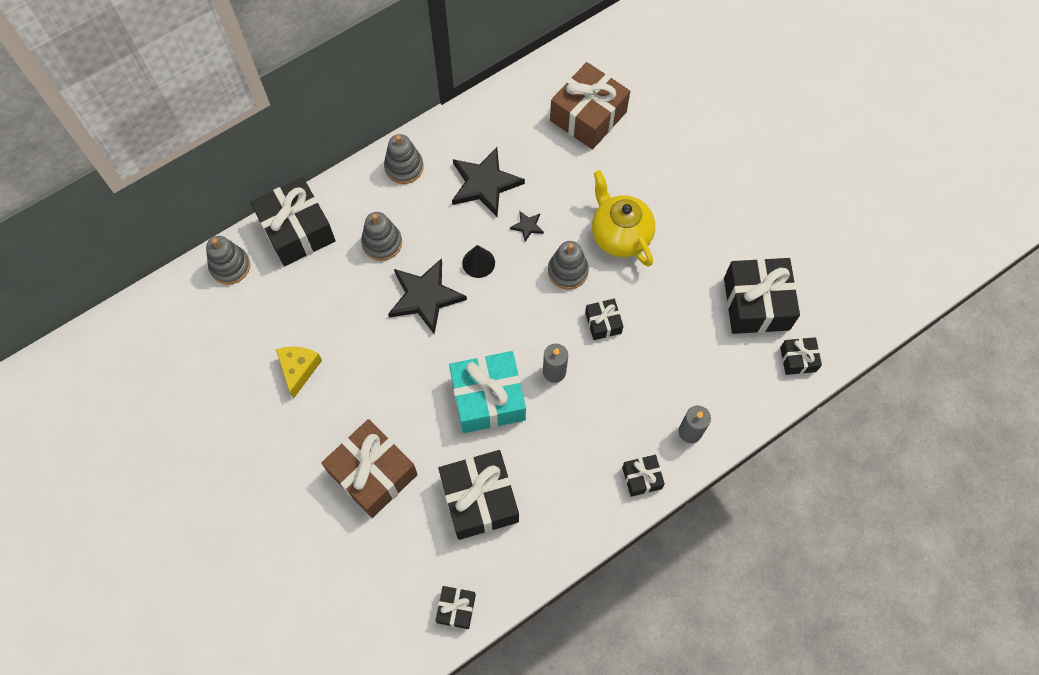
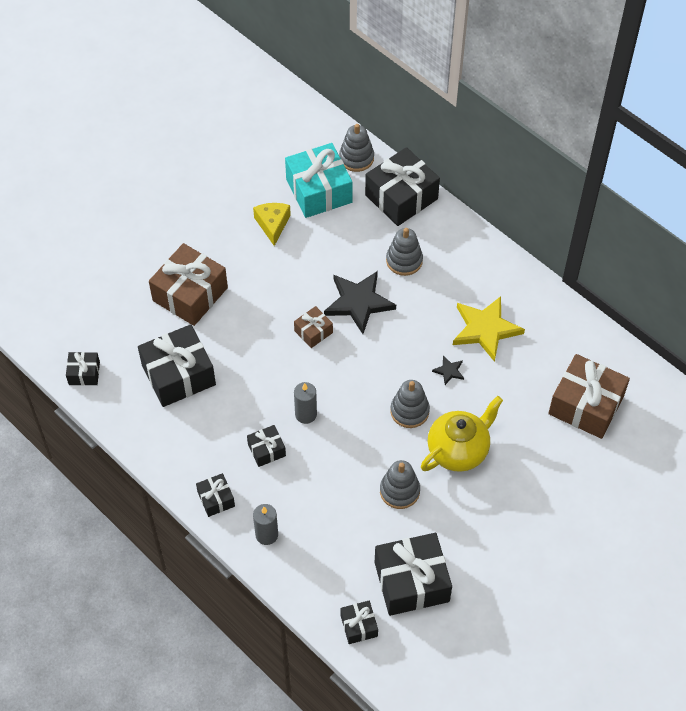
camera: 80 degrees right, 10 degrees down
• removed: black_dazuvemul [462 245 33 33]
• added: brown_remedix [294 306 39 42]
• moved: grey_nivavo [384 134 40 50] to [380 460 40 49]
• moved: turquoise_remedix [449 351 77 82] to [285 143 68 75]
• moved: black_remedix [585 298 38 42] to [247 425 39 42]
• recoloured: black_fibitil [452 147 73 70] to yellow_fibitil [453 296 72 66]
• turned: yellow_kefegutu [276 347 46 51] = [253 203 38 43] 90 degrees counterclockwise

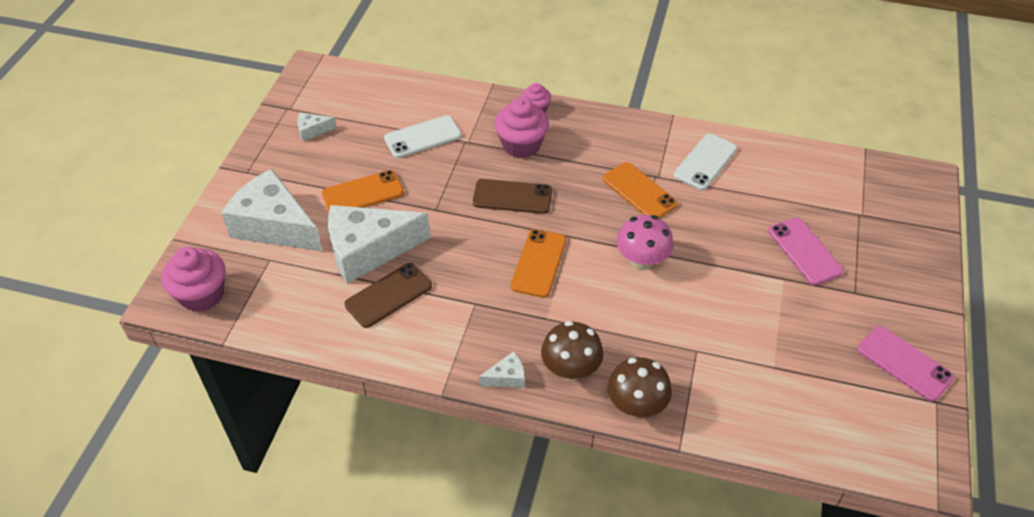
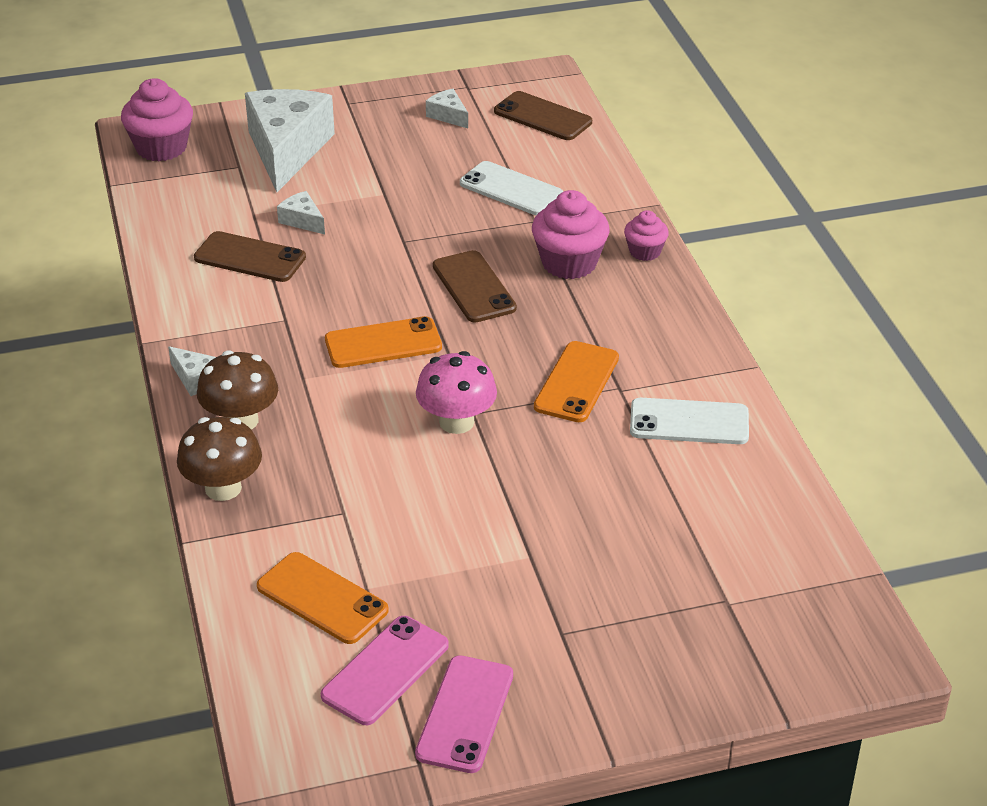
camera: 60 degrees right, 10 degrees down
• added: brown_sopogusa [494 91 98 49]
• moved: orange_sopogusa [322 170 82 41] to [257 552 132 92]
• moved: pink_sopogusa [768 218 76 67] to [321 616 128 109]
• resized: white_kefegutu [328 205 102 79] = [277 191 48 43] x0.42

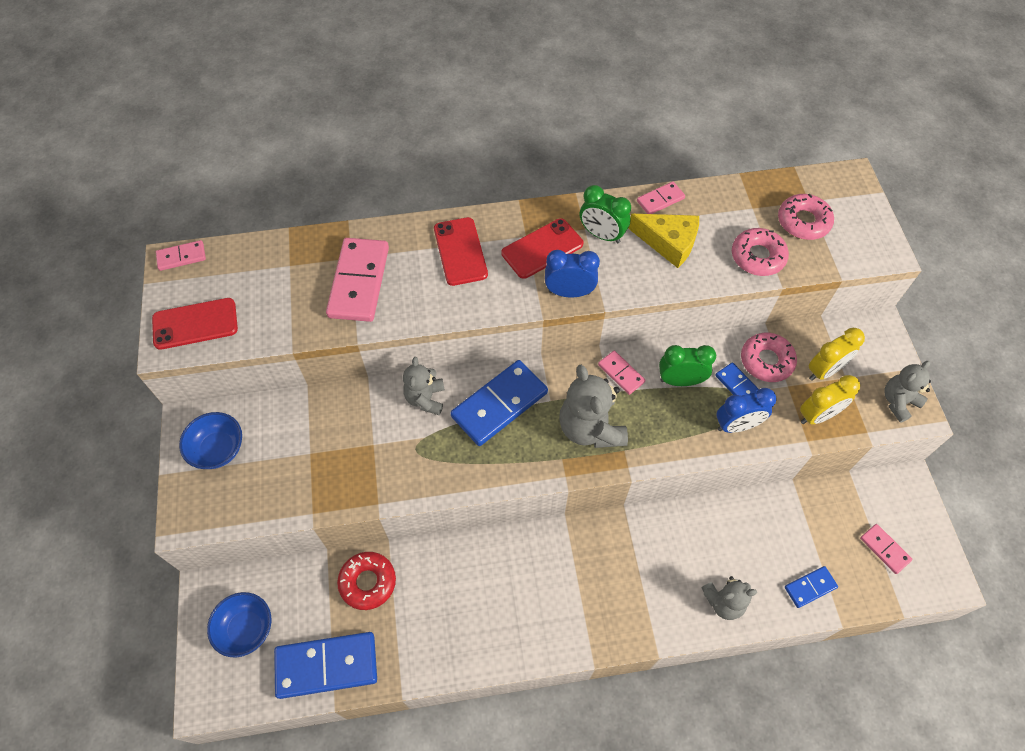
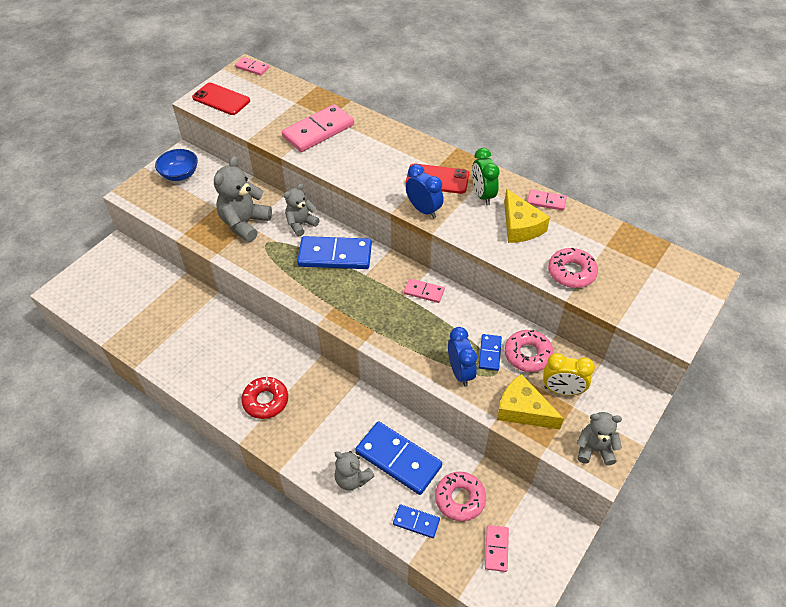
camera: 45 degrees right, 10 degrees down
• removed: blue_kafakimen [207 592 64 65]
• removed: red_sopogusa [434 217 54 69]
• removed: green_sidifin [659 345 57 41]
• moved: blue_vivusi [274 632 103 67] to [355 421 87 74]
• moved: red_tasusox [337 552 59 58] to [241 377 47 42]
• moved: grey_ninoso [559 365 69 83] to [214 156 58 86]
• moved: pink_tasusox [778 194 56 46] to [435 472 51 49]
• replaced: yellow_sidifin [800 375 60 49] to yellow_kefegutu [497 374 67 56]
• turned: pink_vivusi [598 351 47 44] = [404 278 41 25] 75 degrees counterclockwise
• turned: blue_sidifin [717 388 60 45] = [448 327 29 60] 135 degrees counterclockwise

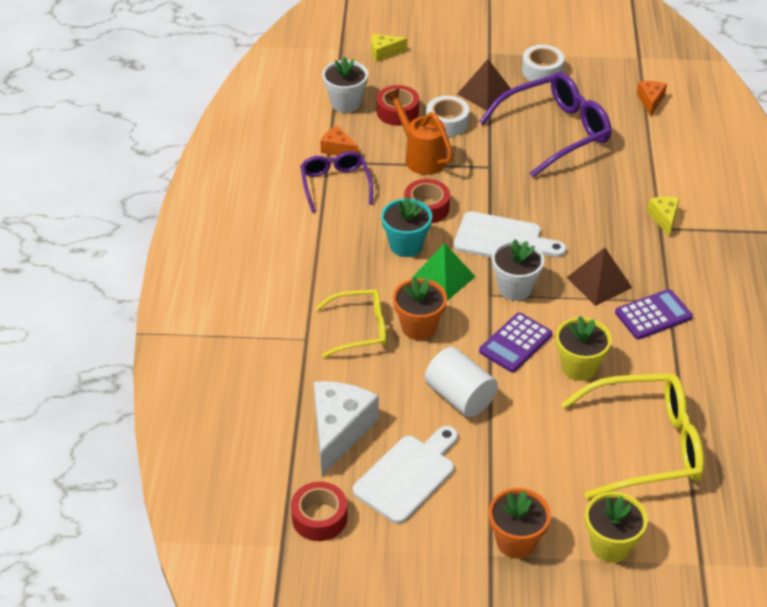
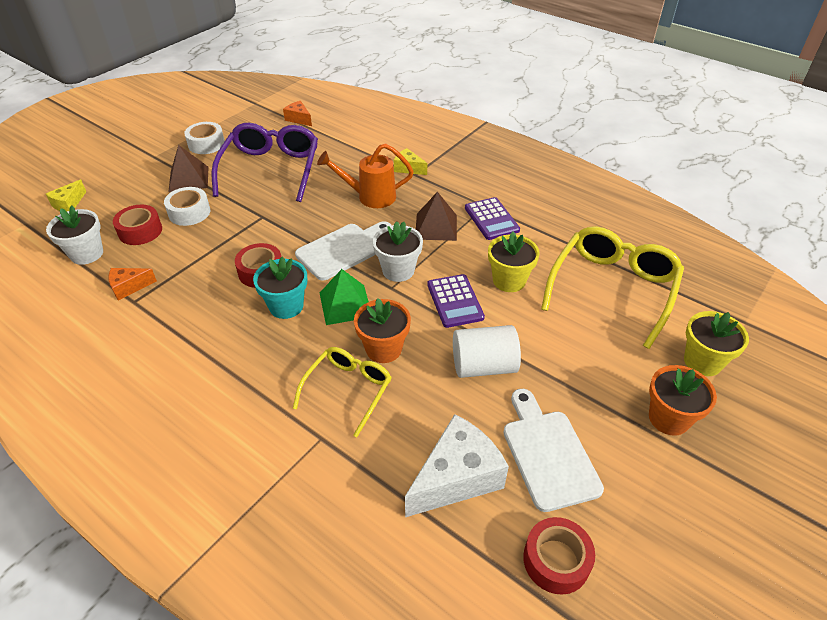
camera: 55 degrees left, 0 degrees up
• removed: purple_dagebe [300 151 73 62]
• moved: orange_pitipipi [384 88 69 87] to [317 143 97 65]
• turned: white_kefegutu [314 381 65 95] = [405 414 104 103] 90 degrees clockwise
• turned: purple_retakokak [615 289 78 50] = [465 197 55 43] 150 degrees clockwise

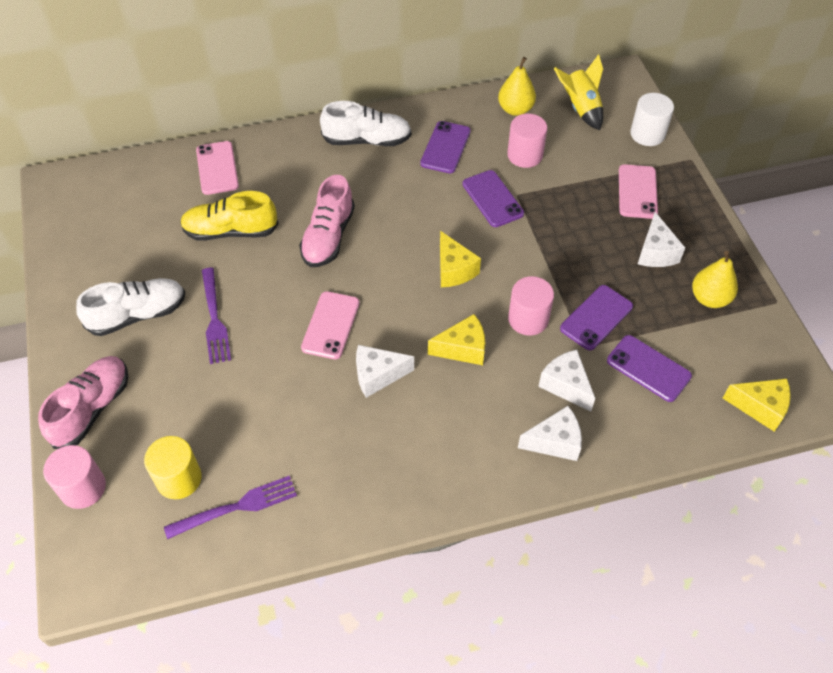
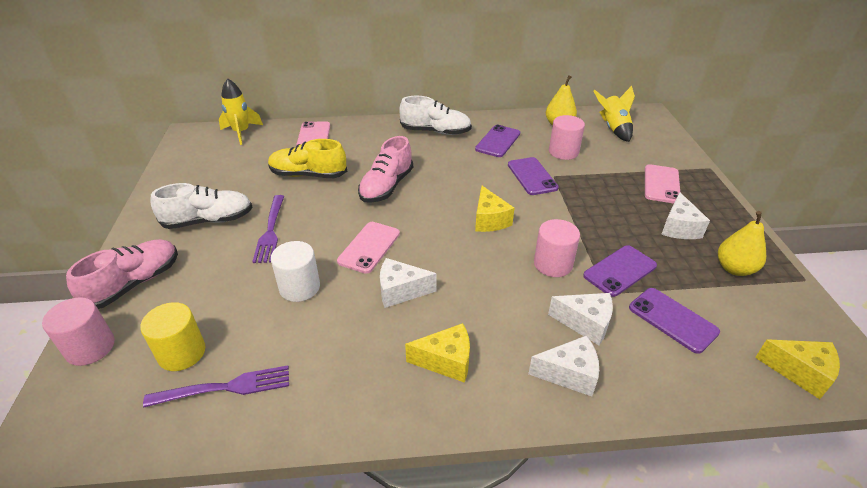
camera: 10 degrees right, 15 degrees down
• added: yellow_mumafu [219 78 44 67]
• moved: yellow_kefegutu [428 314 57 51] to [405 323 65 60]
• moved: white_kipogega [630 93 44 53] to [271 241 49 61]
• turned: white_kefegutu [538 350 57 62] = [548 293 65 52] 135 degrees clockwise

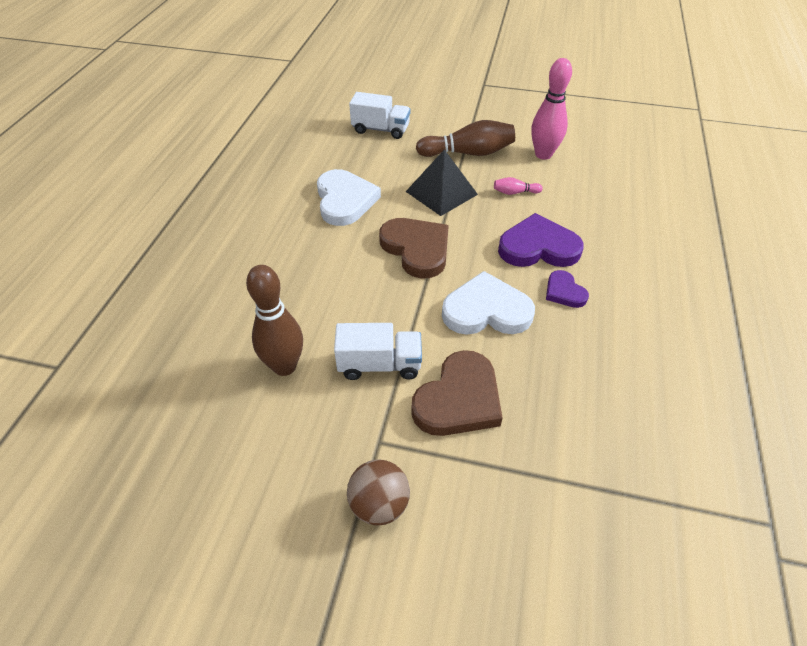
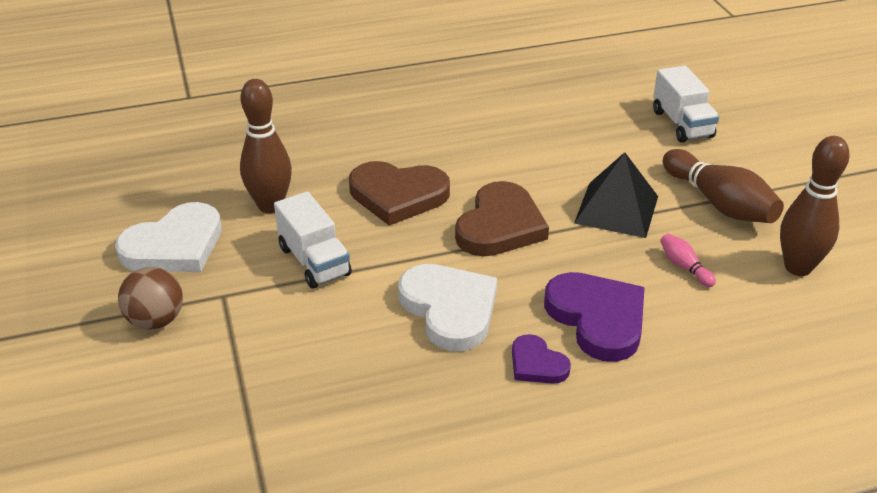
camera: 60 degrees right, 10 degrees down
• moved: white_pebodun [317 169 64 57] to [115 202 107 70]
• moved: brown_pebodun [411 350 92 86] to [349 161 101 65]
• recoloured: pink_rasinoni [531 58 41 102] to brown_rasinoni [780 136 70 140]
• turned: purple_pebodun [546 270 43 38] = [512 334 59 50] 75 degrees counterclockwise

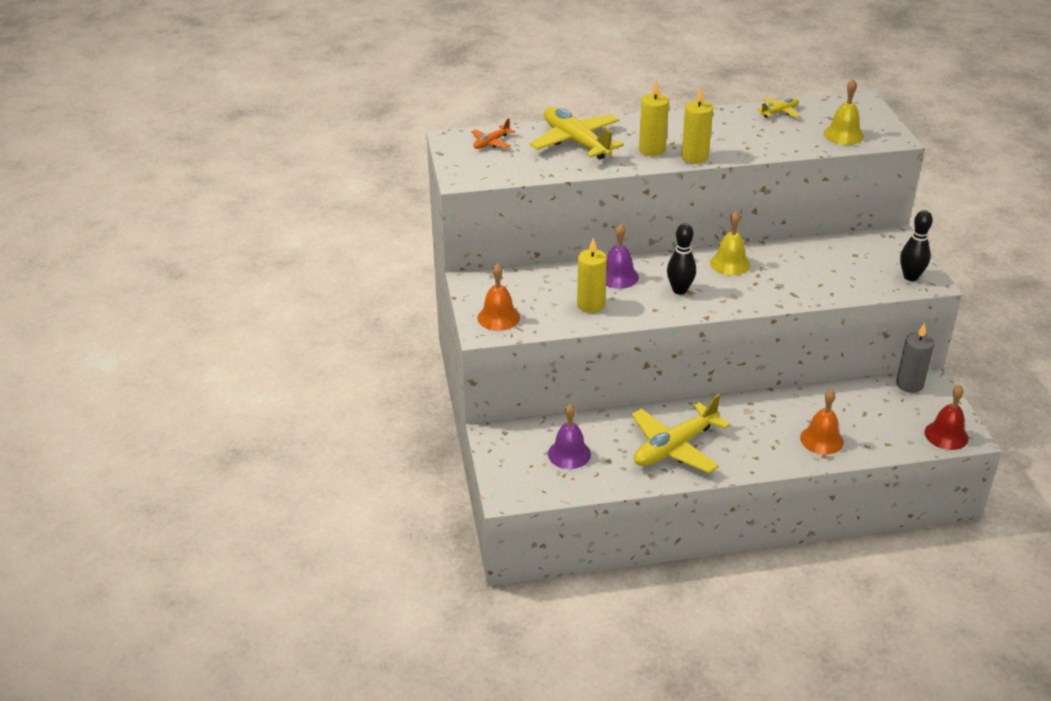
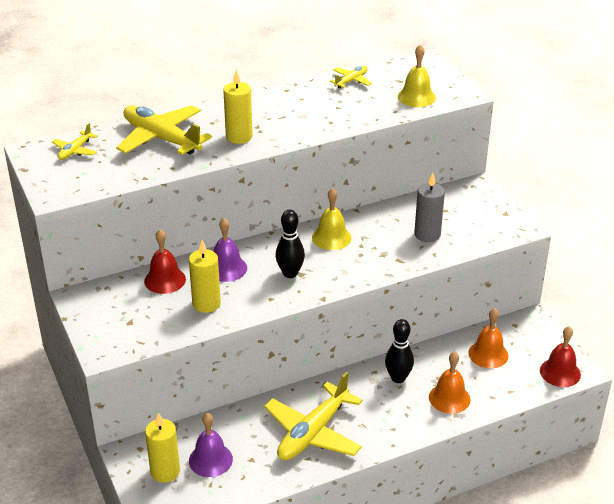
camera: 15 degrees left, 0 degrees up
• added: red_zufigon [144 229 42 65]
• moved: orange_zufigon [478 263 42 68] to [468 308 40 60]
• moved: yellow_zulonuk [681 87 32 77] to [145 413 35 70]
• moved: grey_zulonuk [896 323 38 70] to [414 173 31 69]
• moved: black_rasinoni [900 210 33 71] to [385 319 29 64]
• recoloured: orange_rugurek [471 118 44 31] to yellow_rugurek [52 123 46 37]

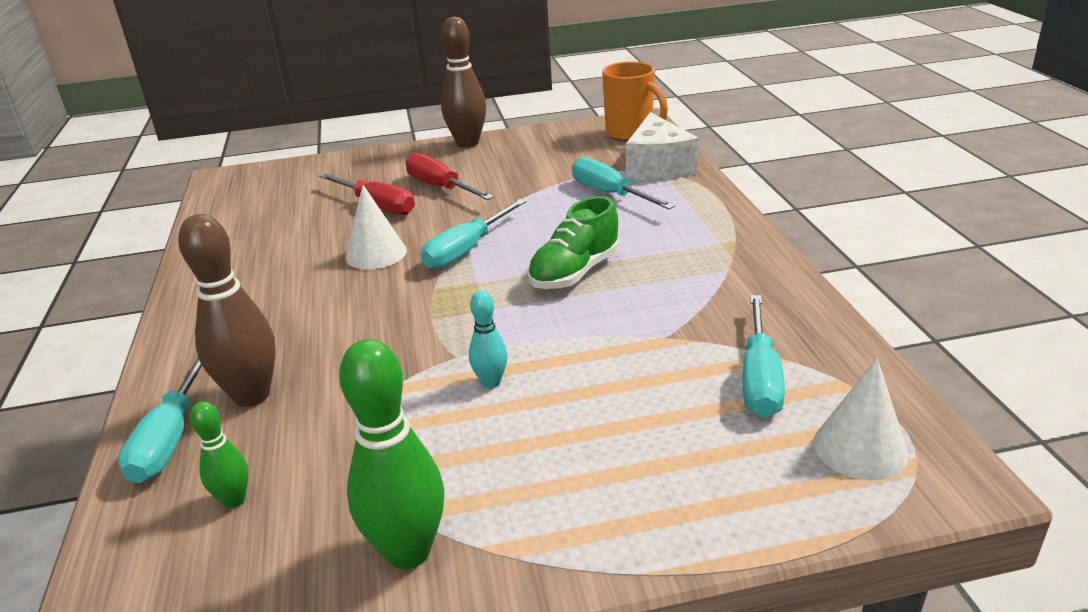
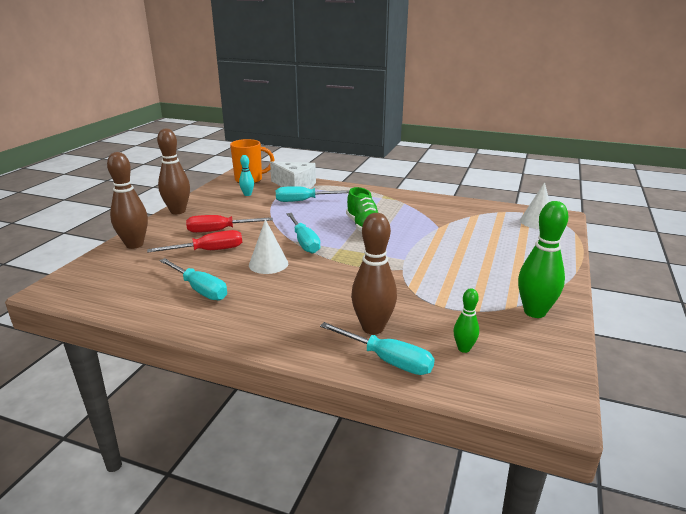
camera: 60 degrees left, 5 degrees down
• added: brown_rasinoni [107 152 41 97]
• moved: turquoise_rasinoni [469 290 39 98] to [239 155 15 41]
• moved: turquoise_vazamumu [743 295 42 123] to [159 258 68 43]

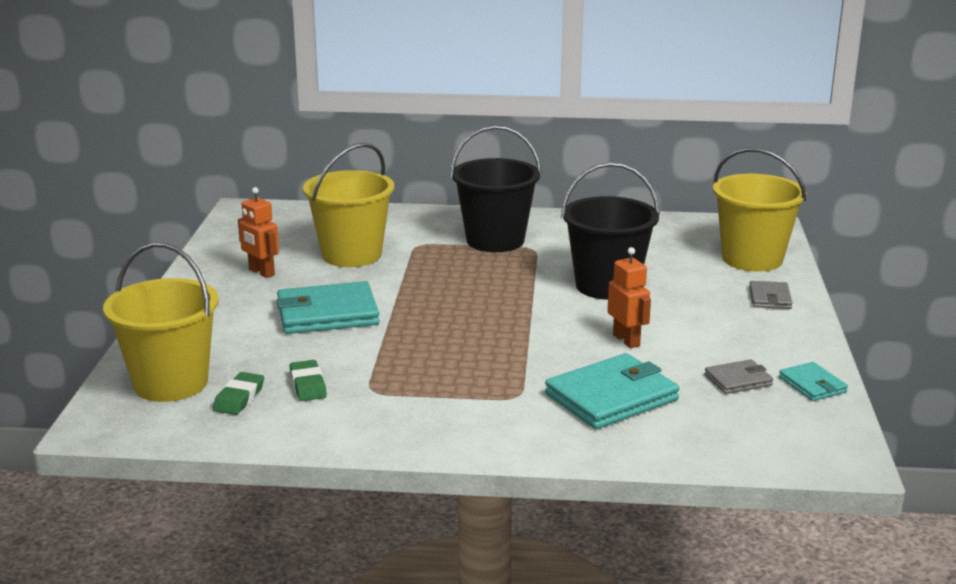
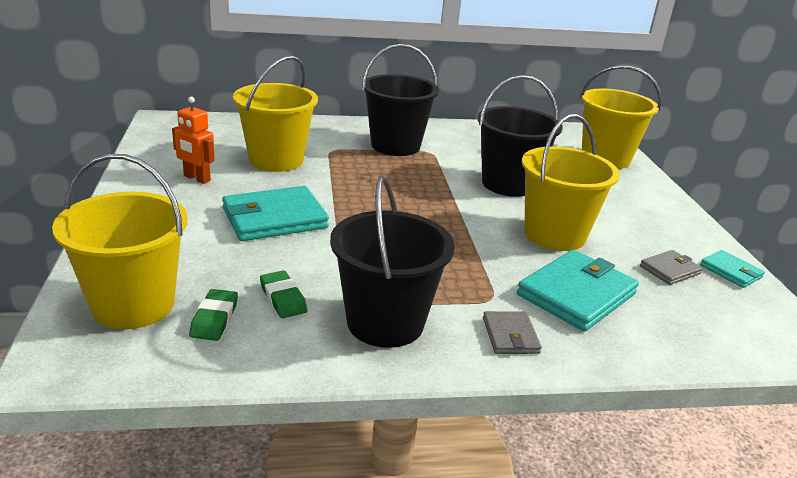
camera: 15 degrees left, 5 degrees up
• added: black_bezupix [330 176 125 172]
• moved: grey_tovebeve [749 281 44 28] to [483 311 59 43]
• replaced: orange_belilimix [608 247 43 101] to yellow_bezupix [522 114 98 137]

